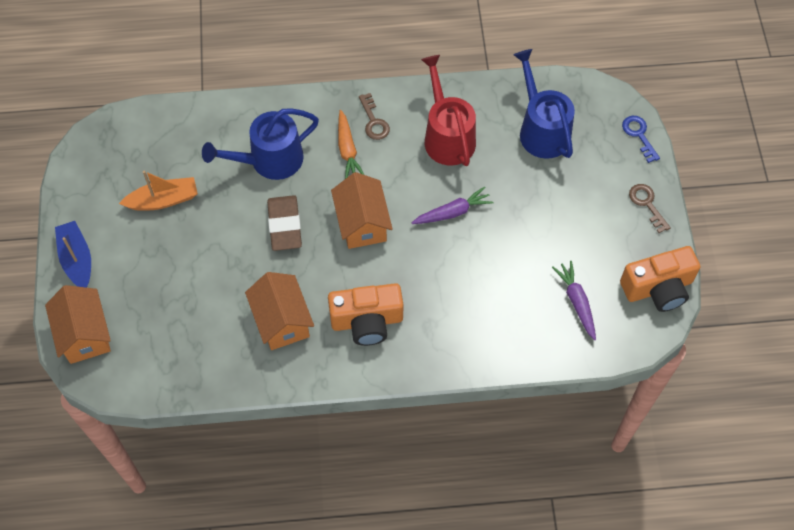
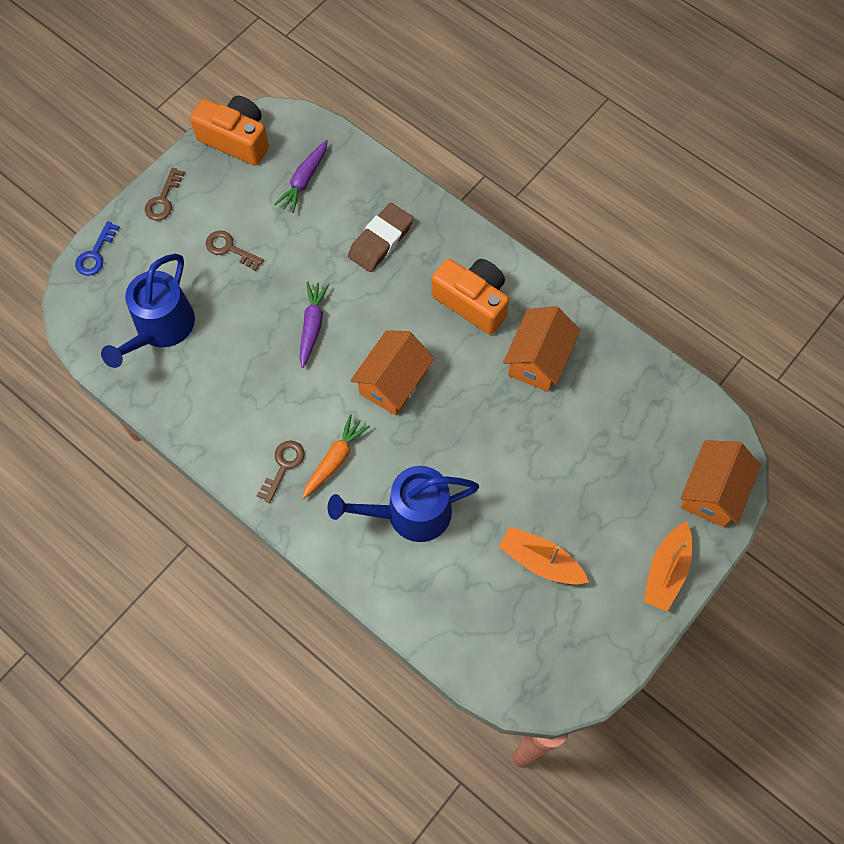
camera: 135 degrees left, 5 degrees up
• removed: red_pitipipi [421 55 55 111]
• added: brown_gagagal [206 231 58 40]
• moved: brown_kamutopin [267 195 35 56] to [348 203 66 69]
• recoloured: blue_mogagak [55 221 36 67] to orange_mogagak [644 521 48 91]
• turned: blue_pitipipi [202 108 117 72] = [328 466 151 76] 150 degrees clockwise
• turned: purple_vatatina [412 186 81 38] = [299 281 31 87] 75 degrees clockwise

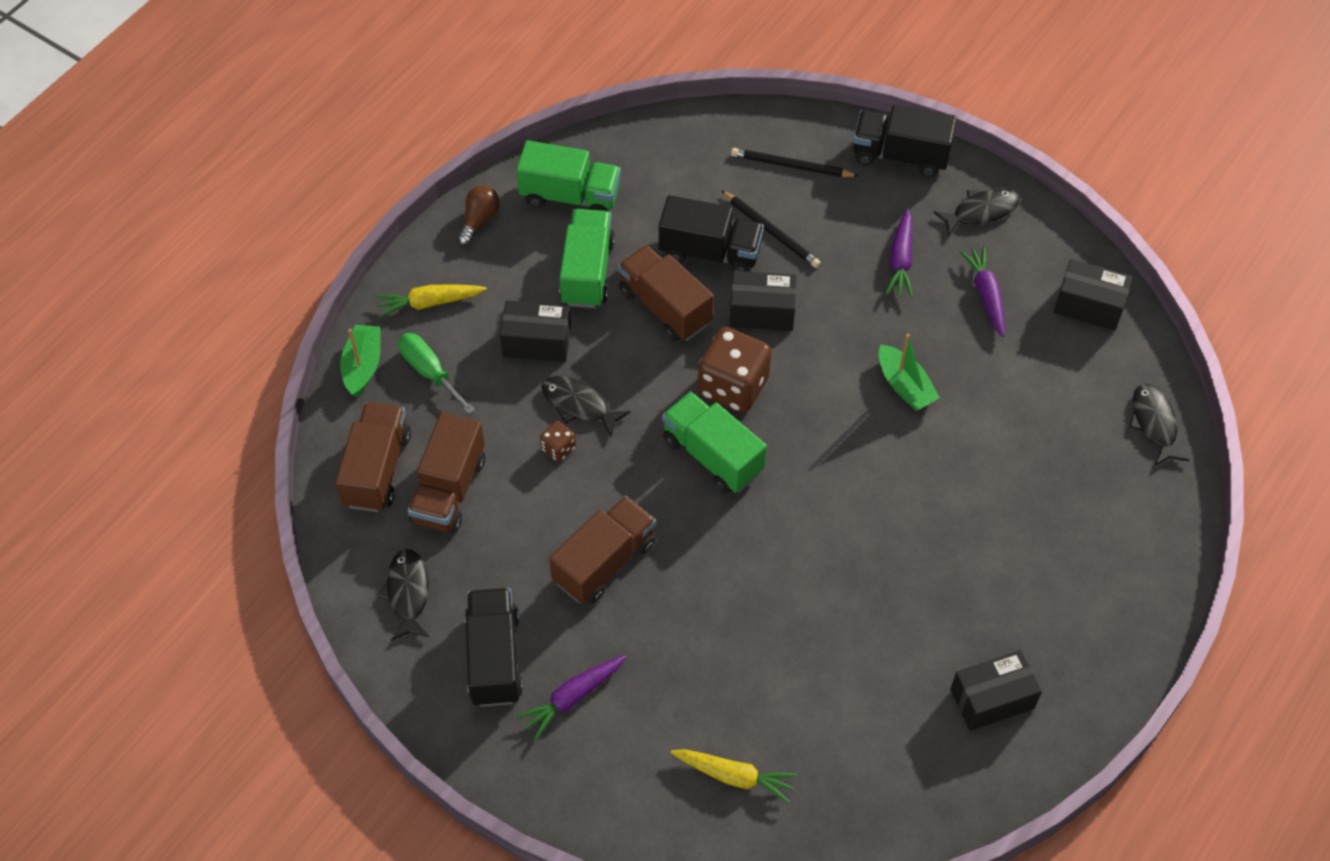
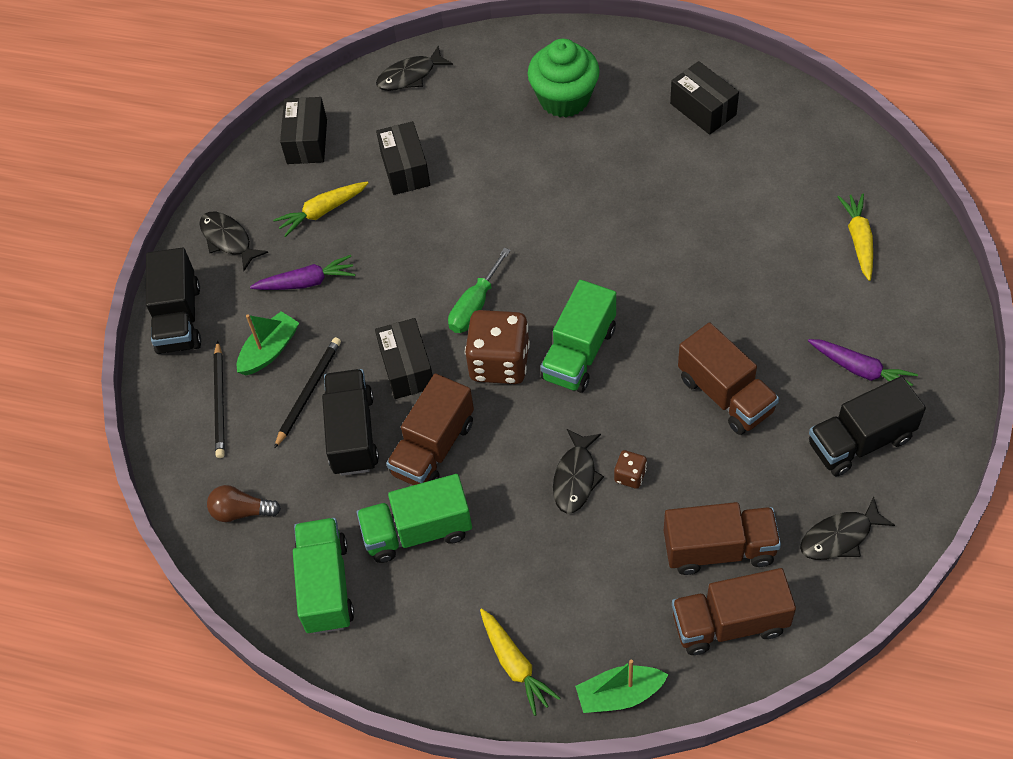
camera: 105 degrees left, 0 degrees up
• added: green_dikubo [527 39 73 79]
• moved: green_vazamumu [398 333 77 81] to [448 248 63 85]
• moved: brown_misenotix [457 185 43 61] to [207 485 74 37]
• moved: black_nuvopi [500 300 71 62] to [376 121 54 74]
• moved: green_mogagak [878 334 62 77] to [237 311 62 64]
• recoloured: purple_vatatina [959 246 46 91] to yellow_vatatina [273 182 95 55]
• turned: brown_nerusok [549 496 107 108] = [678 323 101 112] 150 degrees counterclockwise

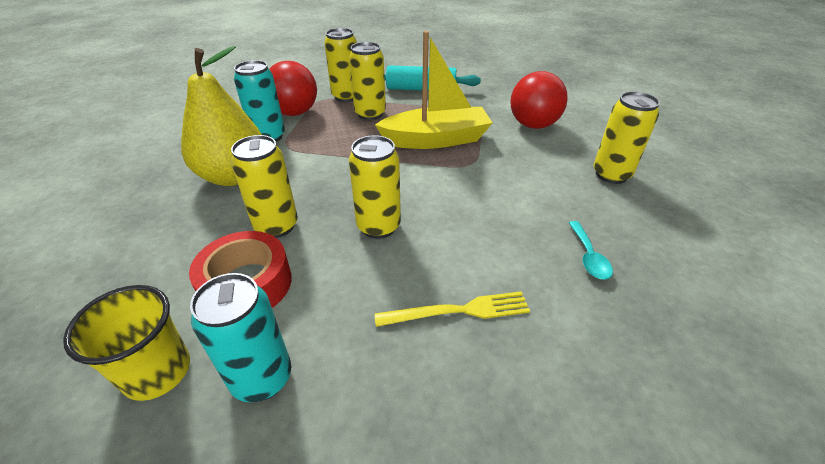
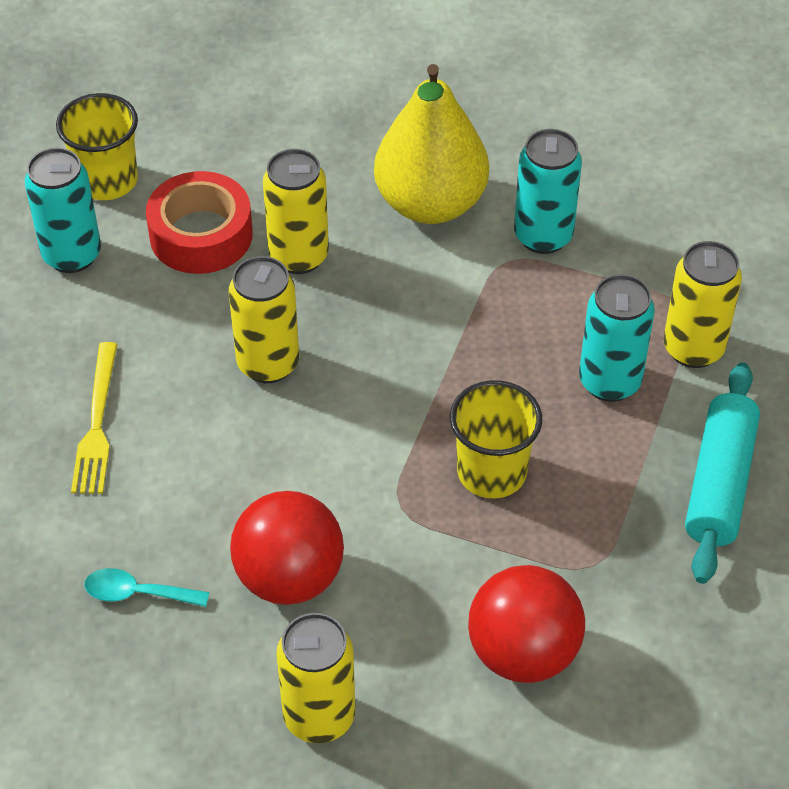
camera: 100 degrees right, 10 degrees up
• moved: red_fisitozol [269 61 48 55] to [230 491 114 114]
• replaced: yellow_mogagak [375 31 118 118] to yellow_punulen [450 380 92 118]
• recoloured: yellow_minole [349 42 37 78] to turquoise_minole [579 274 76 128]

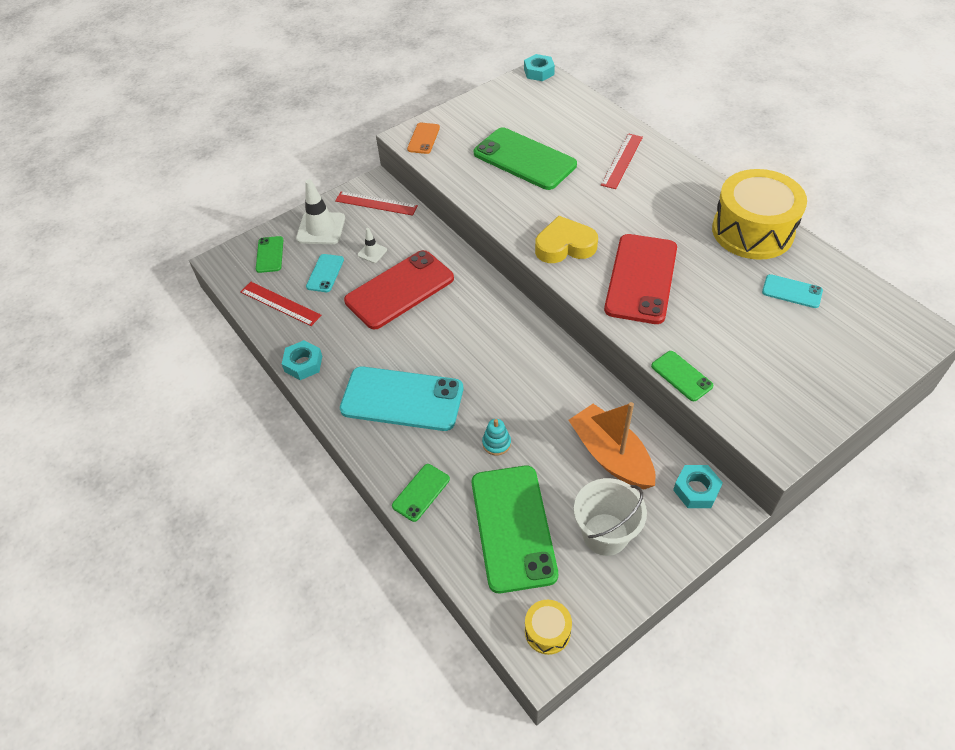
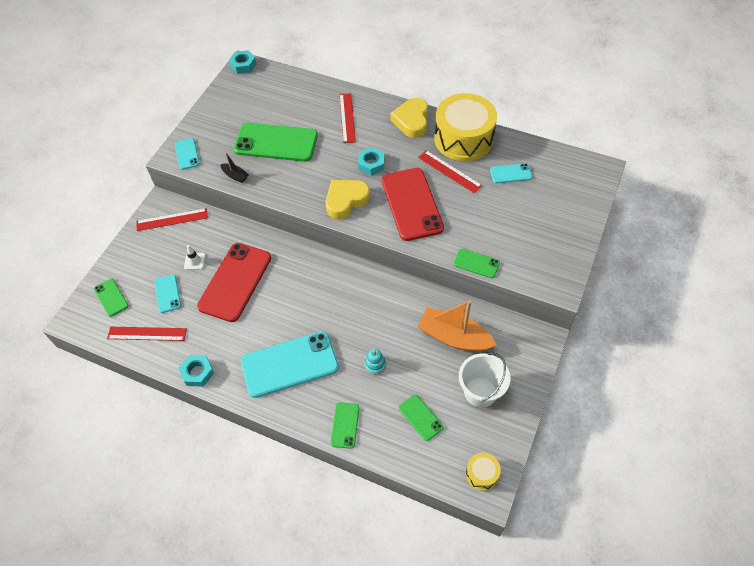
camera: 30 degrees left, 5 degrees up
• removed: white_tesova [296 179 49 65]
• added: black_mogagak [221 152 28 31]
• added: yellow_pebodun [390 98 38 40]
• added: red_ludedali [418 150 64 44]
• moved: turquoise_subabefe [673 465 50 43] to [358 147 27 29]
• recoloured: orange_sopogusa [407 123 33 31] to turquoise_sopogusa [175 138 25 32]
• resized: green_sopogusa [472 466 86 127] = [399 395 45 46] x0.48

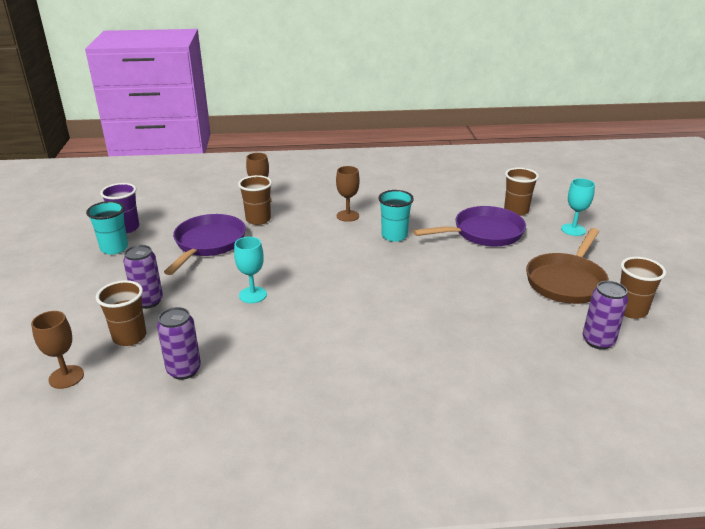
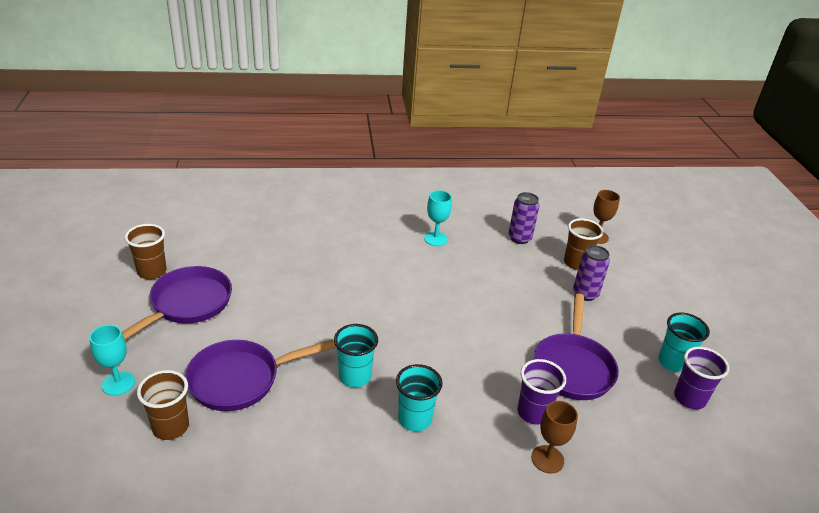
camera: 175 degrees right, 5 degrees up
• removed: purple_minole [583 281 45 69]
• moved: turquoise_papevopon [234 237 33 66] to [424 190 28 56]
• replaced: brown_papevopon [336 166 24 56] to turquoise_punulen [396 364 47 67]
• recoloured: brown_punulen [238 175 34 50] to purple_punulen [517 359 49 66]
• recoloured: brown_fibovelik [526 228 83 76] to purple_fibovelik [122 266 110 74]

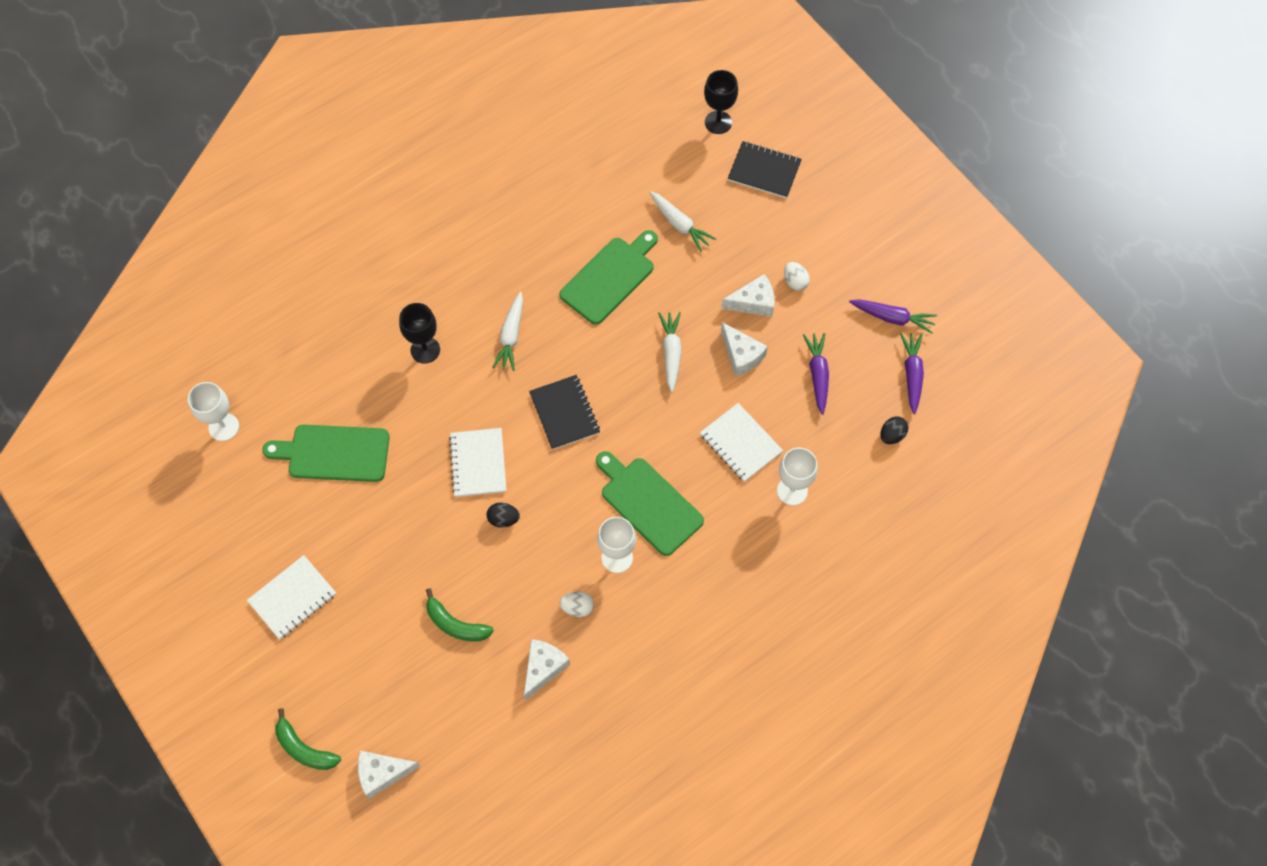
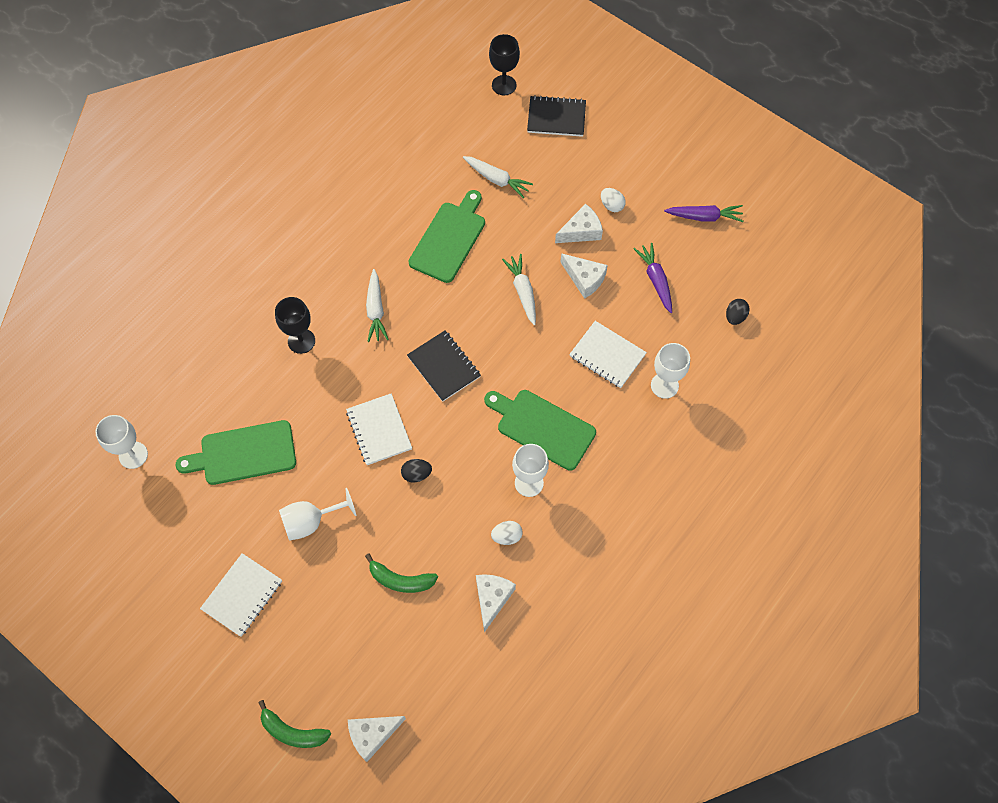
camera: 15 degrees left, 0 degrees up
• removed: purple_vatatina [900 333 24 81]
• added: white_papevopon [279 488 77 53]

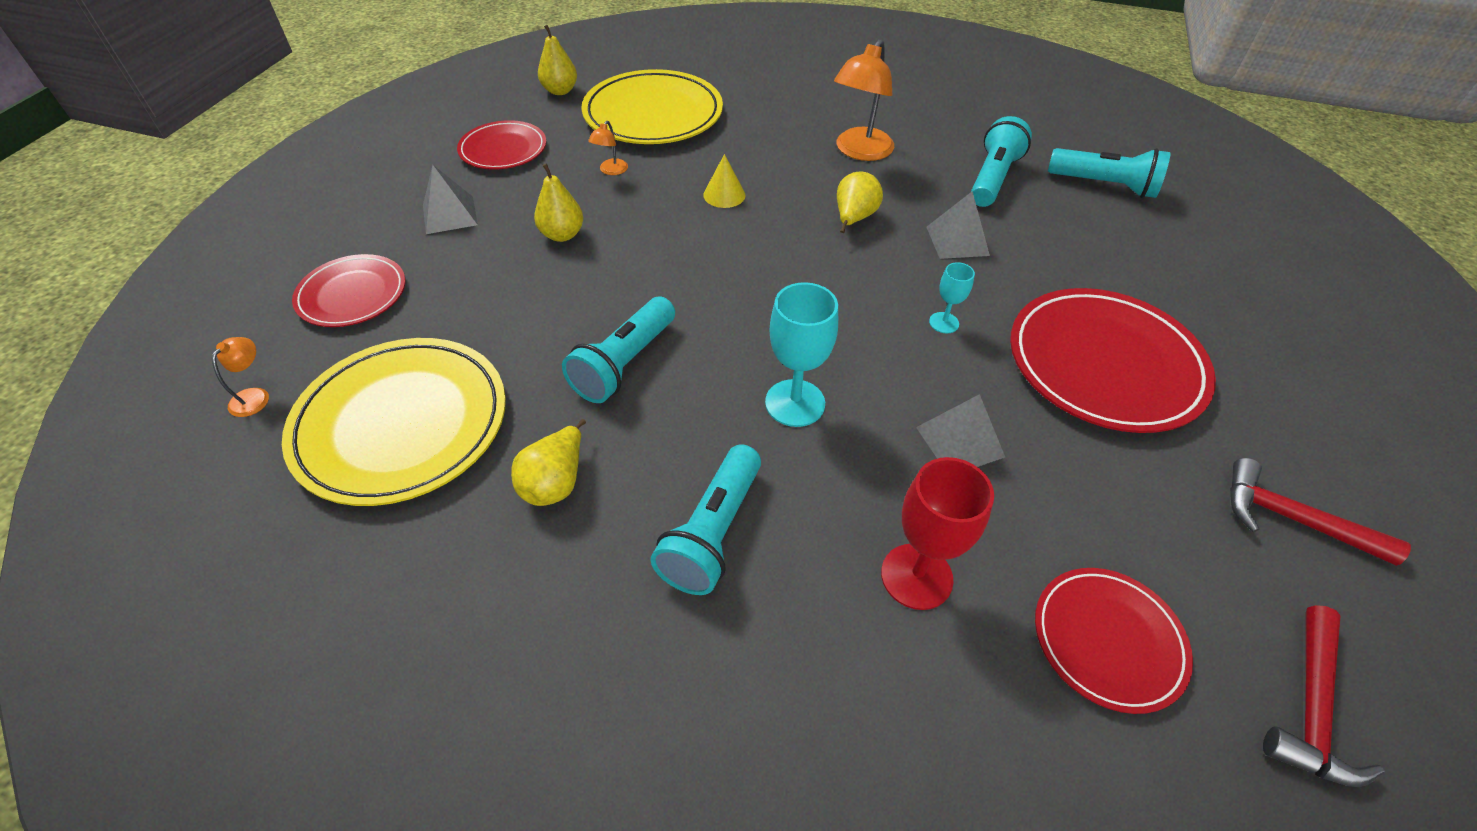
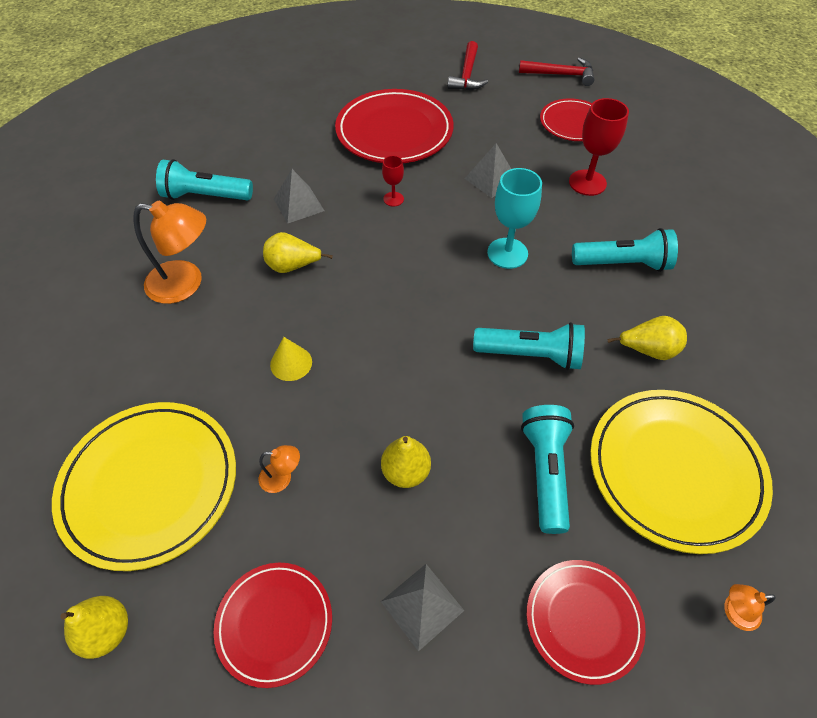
camera: 110 degrees left, 5 degrees up
• moved: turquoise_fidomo [1048 148 122 50] to [521 405 53 129]
• recoloured: turquoise_papevopon [929 262 46 71] to red_papevopon [382 155 22 51]

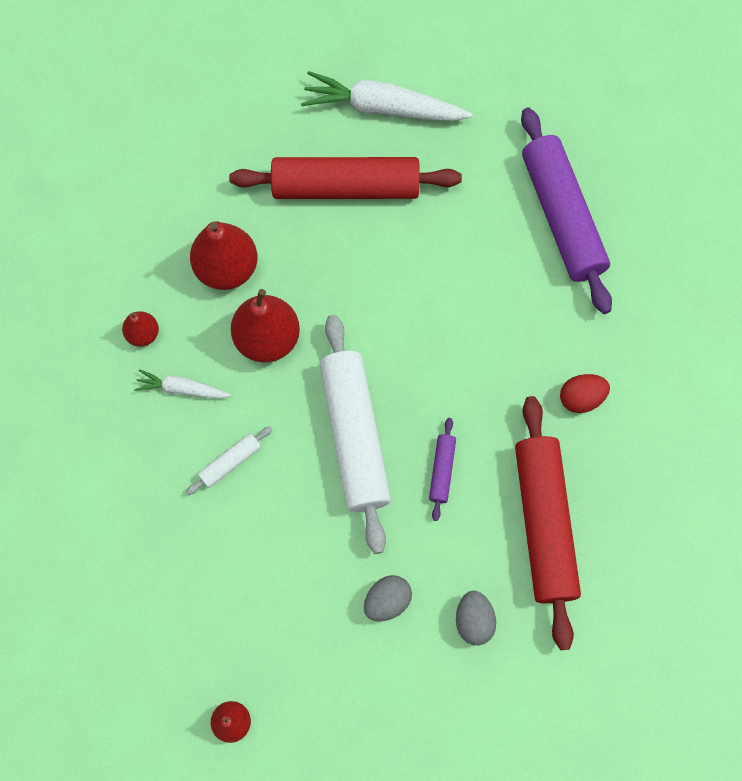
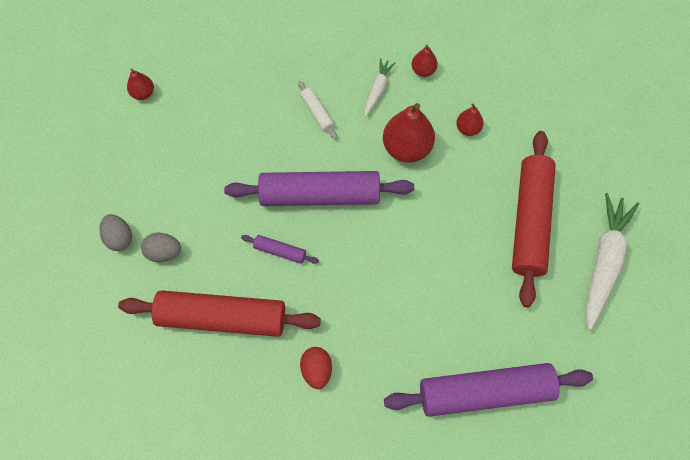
camera: 100 degrees right, 5 degrees down
• moved: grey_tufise [364 575 48 46] to [99 214 33 37]
• recoloured: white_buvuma [320 315 71 239] to purple_buvuma [224 171 190 35]
• resized: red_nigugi [190 221 68 69] = [456 104 28 32] x0.53

